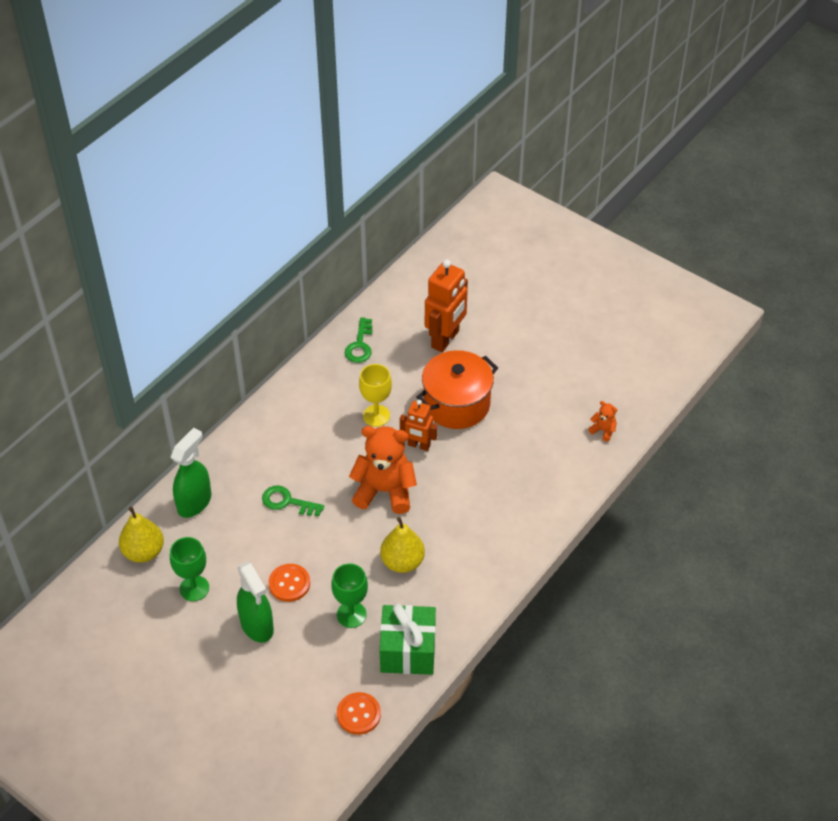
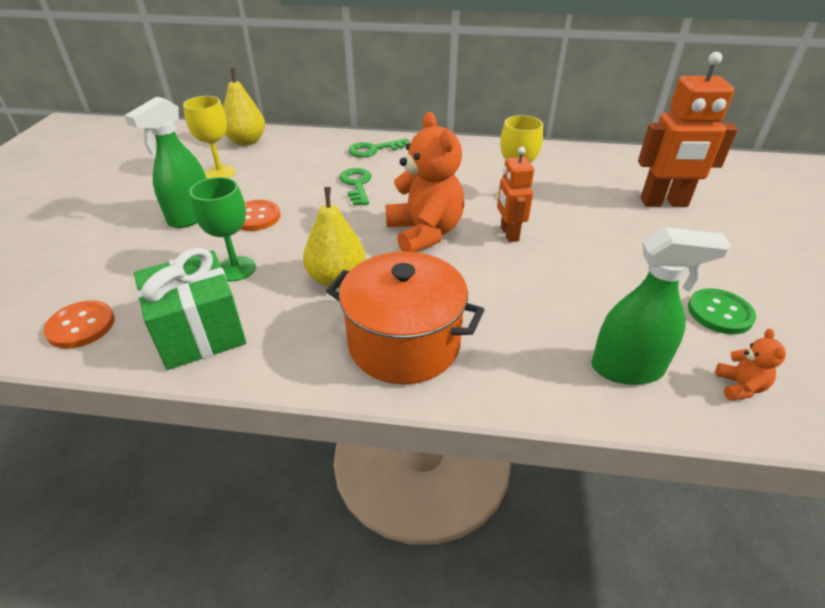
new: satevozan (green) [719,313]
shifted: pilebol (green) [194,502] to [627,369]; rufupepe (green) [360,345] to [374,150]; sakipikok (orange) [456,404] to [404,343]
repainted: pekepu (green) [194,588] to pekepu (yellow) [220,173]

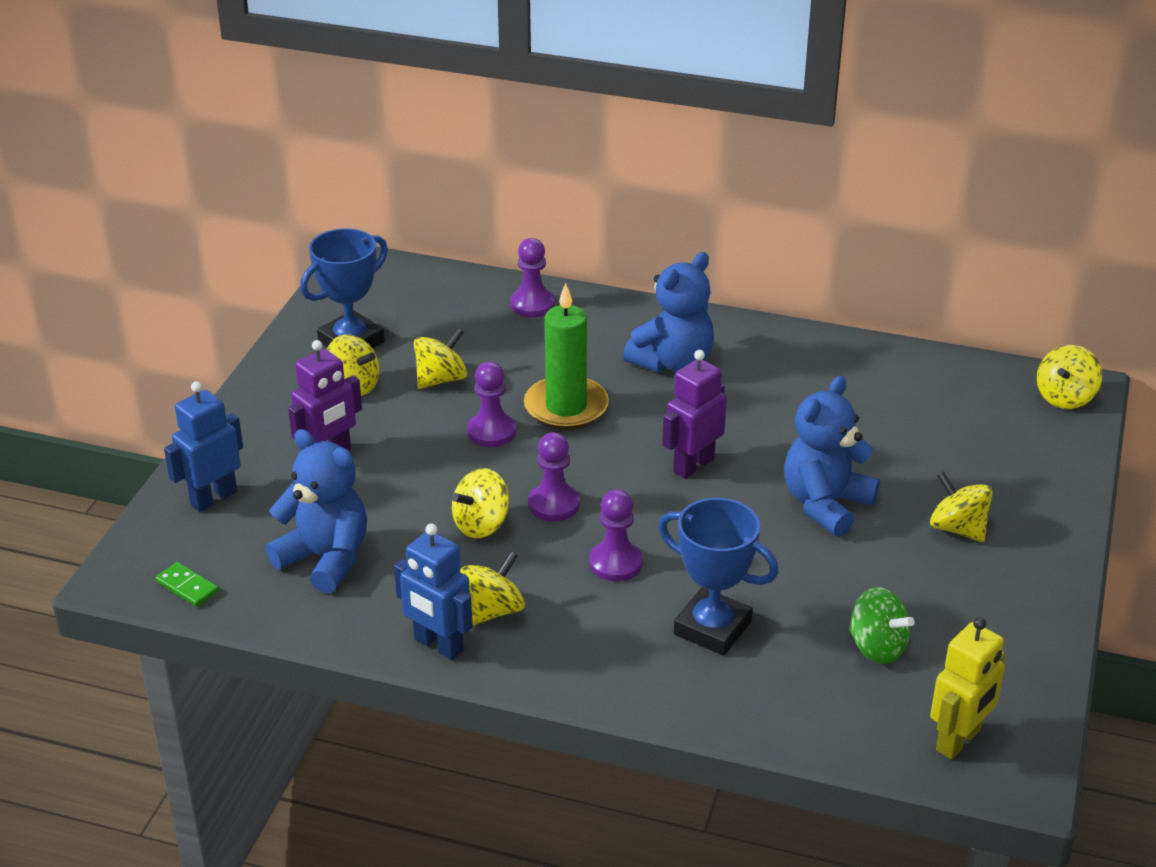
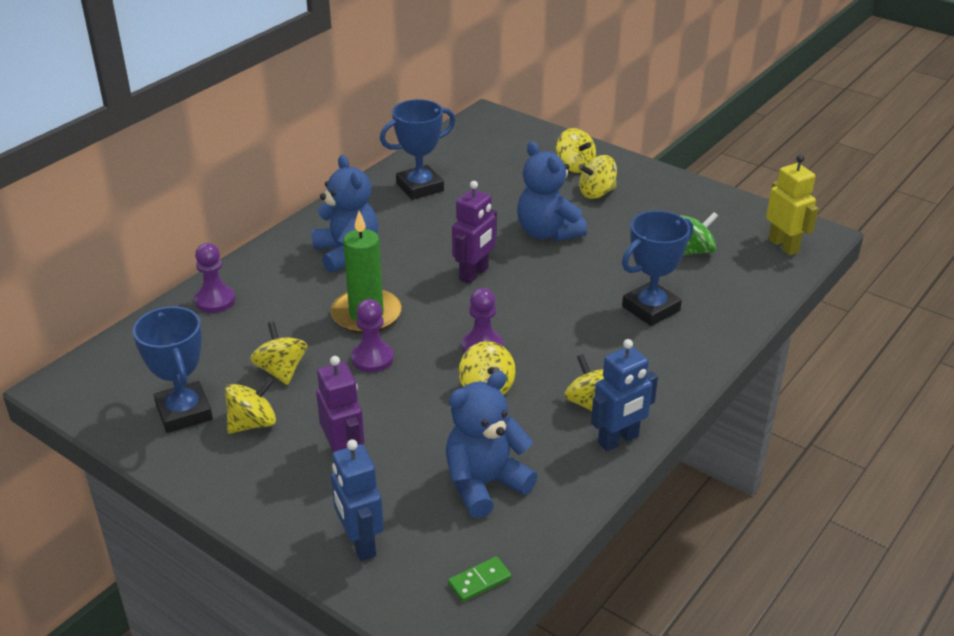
gone: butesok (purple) [616,563]
new: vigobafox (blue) [420,187]
shifted: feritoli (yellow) [1065,397] to [574,166]
rotated: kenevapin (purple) [693,465] = [474,274] 120 degrees counterclockwise

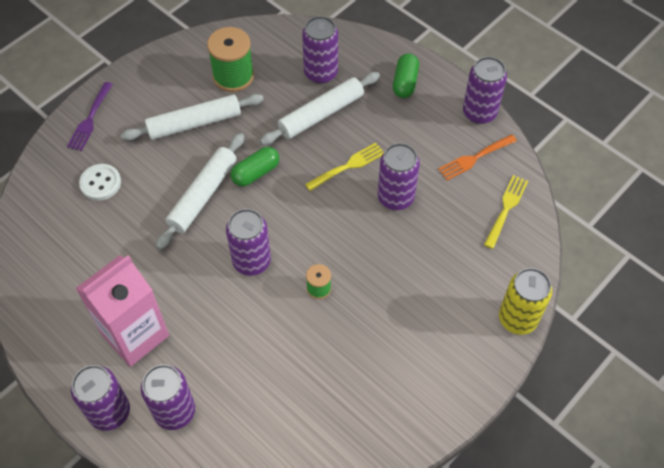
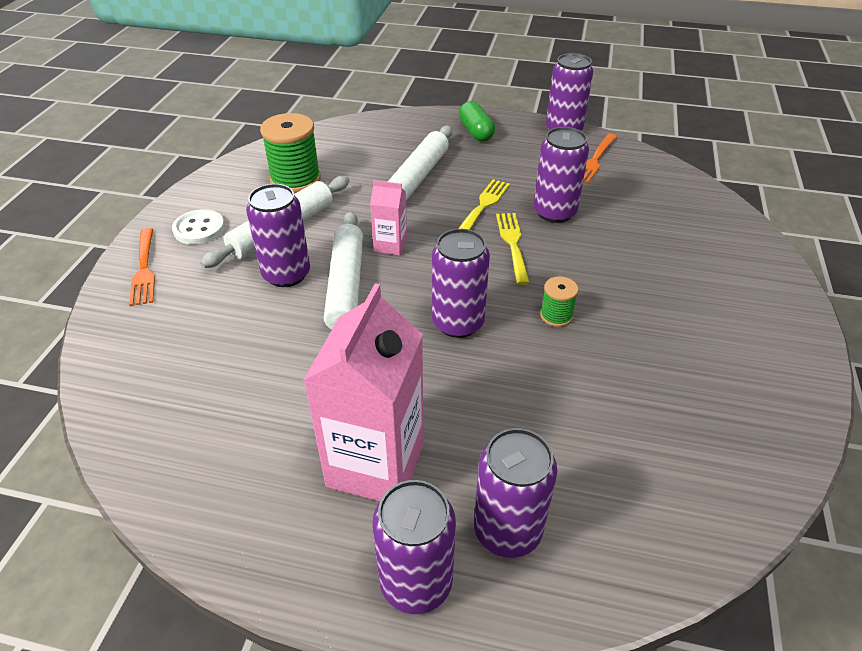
gone: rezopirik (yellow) [517,318]
shifted: satevozan (white) [100,183] to [199,229]; rezopirik (purple) [321,73] to [286,274]; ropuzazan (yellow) [506,209] to [512,244]
swapped: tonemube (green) [255,173] to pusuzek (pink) [390,245]
repainted: ropuzazan (purple) [90,119] to ropuzazan (orange) [144,269]

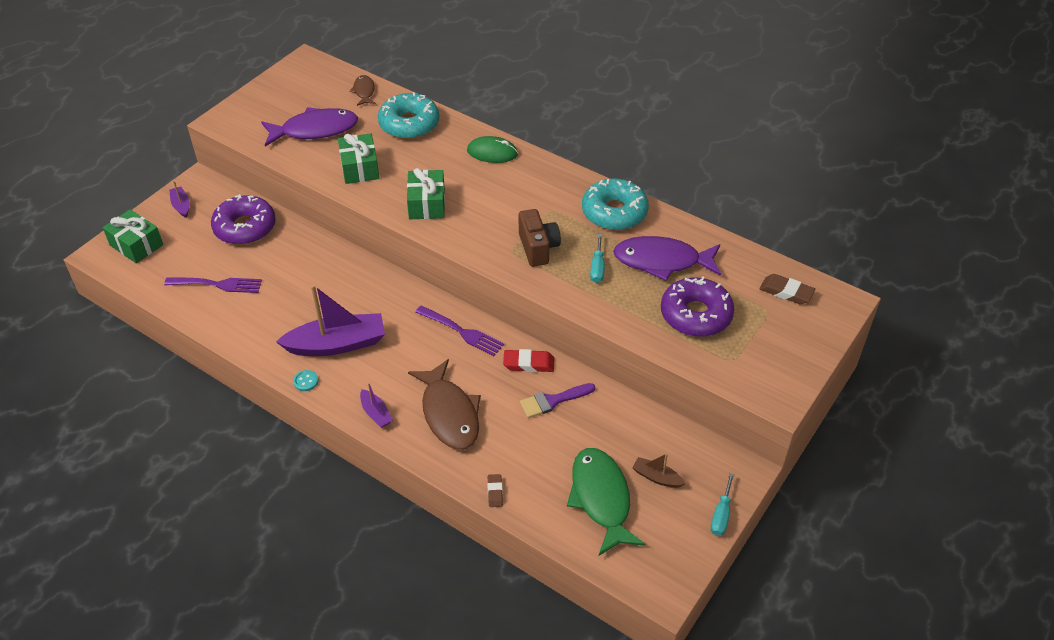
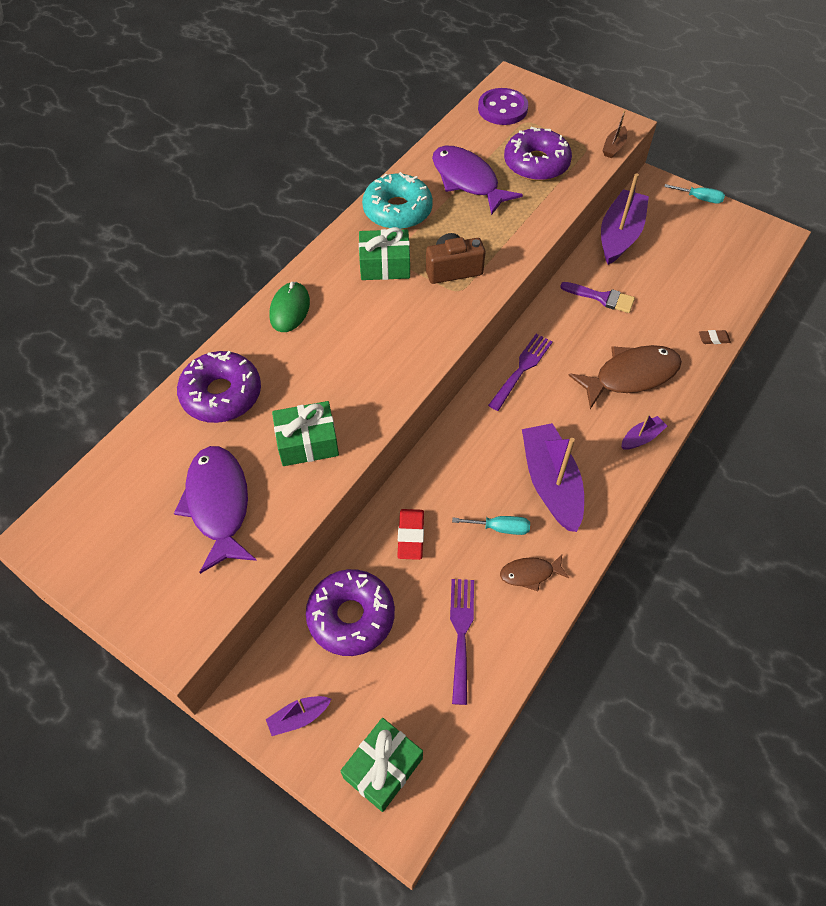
gone: satevozan (turquoise) [306,381]; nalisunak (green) [601,498]
new: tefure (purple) [620,235]
shifted: nalisunak (brown) [364,91] to [530,573]; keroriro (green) [427,204] to [385,265]; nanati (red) [528,364] to [411,536]; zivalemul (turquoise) [597,268] to [500,528]; tefure (brown) [656,477] to [614,147]
swapped: nanati (brown) [786,292] to satevozan (purple) [502,109]
repainted: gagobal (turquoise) [409,124] to gagobal (purple) [221,394]
rotated: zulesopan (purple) [553,401] = [602,298] 45 degrees counterclockwise; nalisunak (purple) [662,261] = [468,181] 135 degrees clockwise

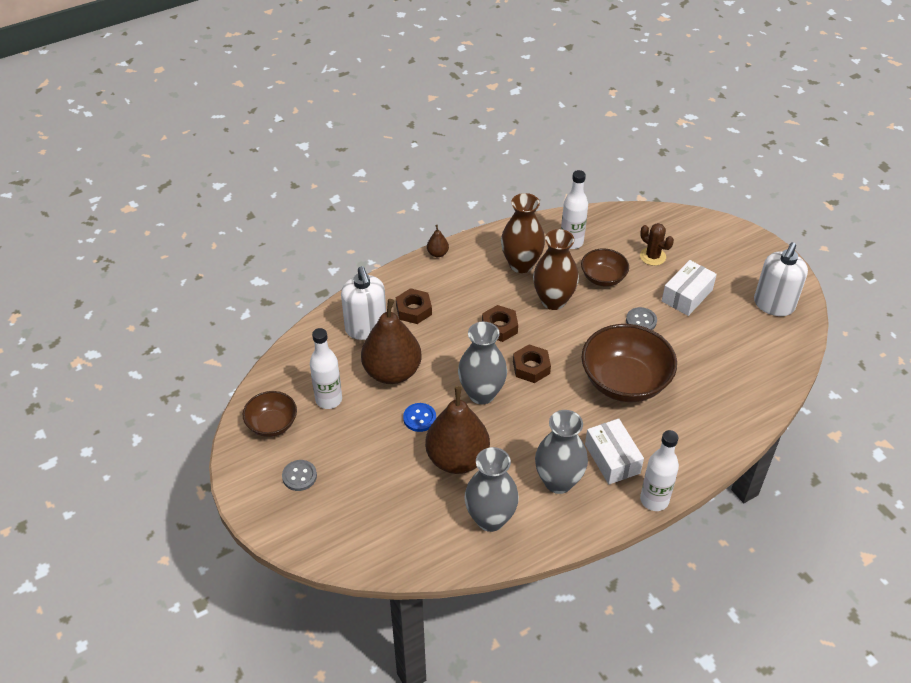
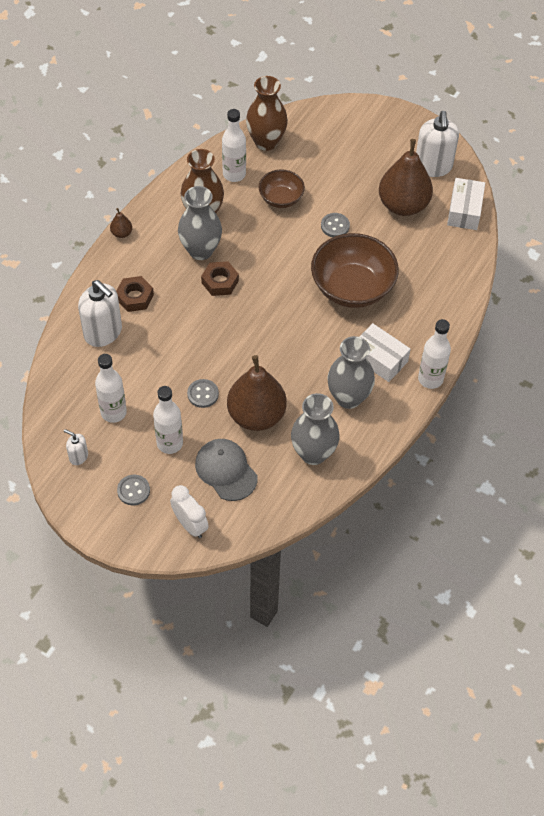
gone: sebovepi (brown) [531,367]; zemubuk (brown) [652,256]
new: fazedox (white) [170,443]; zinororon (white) [190,525]; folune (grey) [226,470]
shifted: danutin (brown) [392,372] to [403,205]; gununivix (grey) [481,393] to [200,250]; gununivix (brown) [553,301] to [266,142]; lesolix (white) [687,295] to [464,211]
swapped: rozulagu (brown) [272,424] to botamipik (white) [78,456]
repainted: satevozan (blue) [419,418] to satevozan (grey) [203,394]

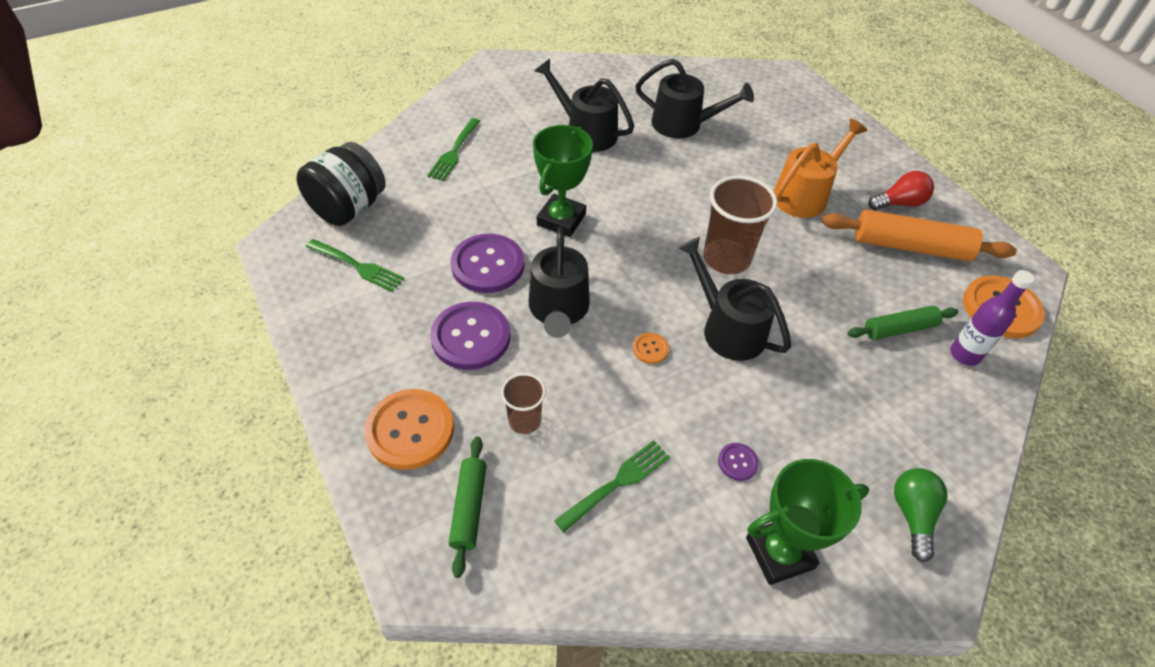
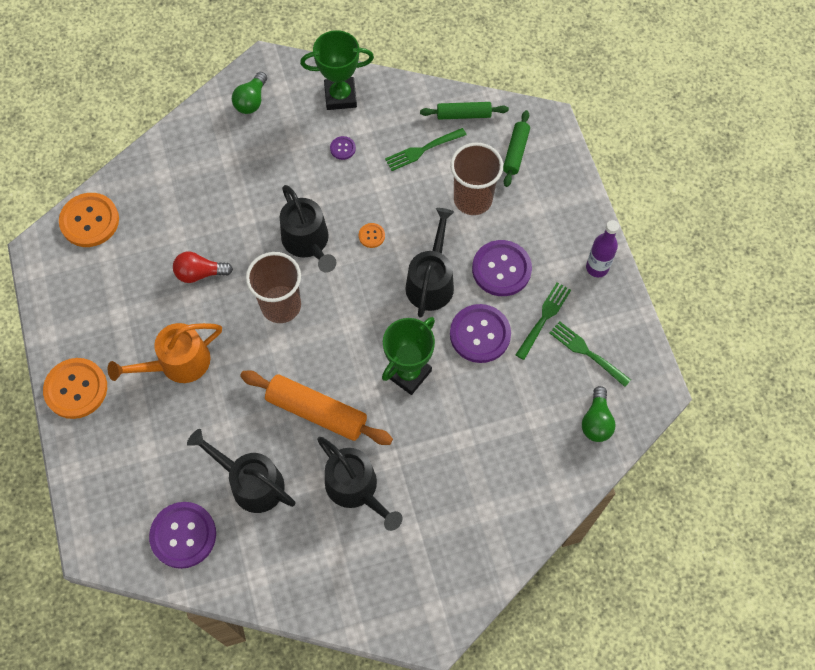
new: satevozan (purple) [183,535]
shifted: satevozan (orange) [410,430] to [76,389]; ropuzazan (green) [454,151] to [544,319]; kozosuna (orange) [910,247] to [317,412]; kozosuna (green) [899,329] to [463,115]; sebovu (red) [899,203] to [200,273]; fazedox (purple) [964,354] to [597,268]
swapped: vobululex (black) [349,208] to sebovu (green) [596,421]
scaled: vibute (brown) [524,421] = [473,199] x1.76

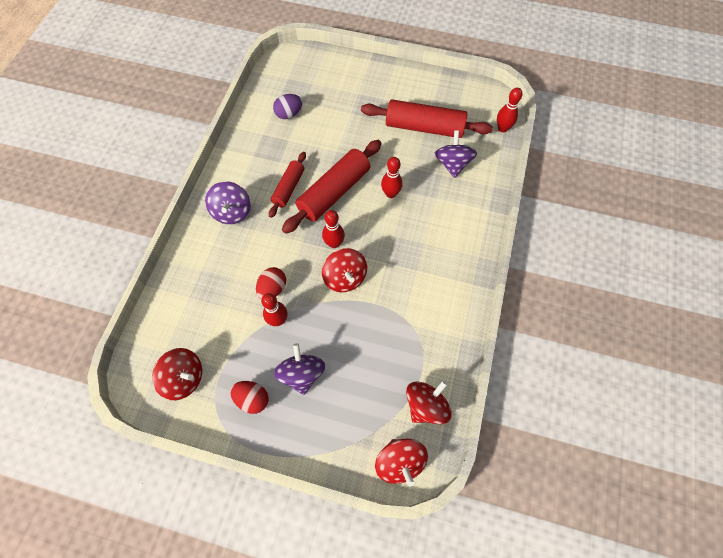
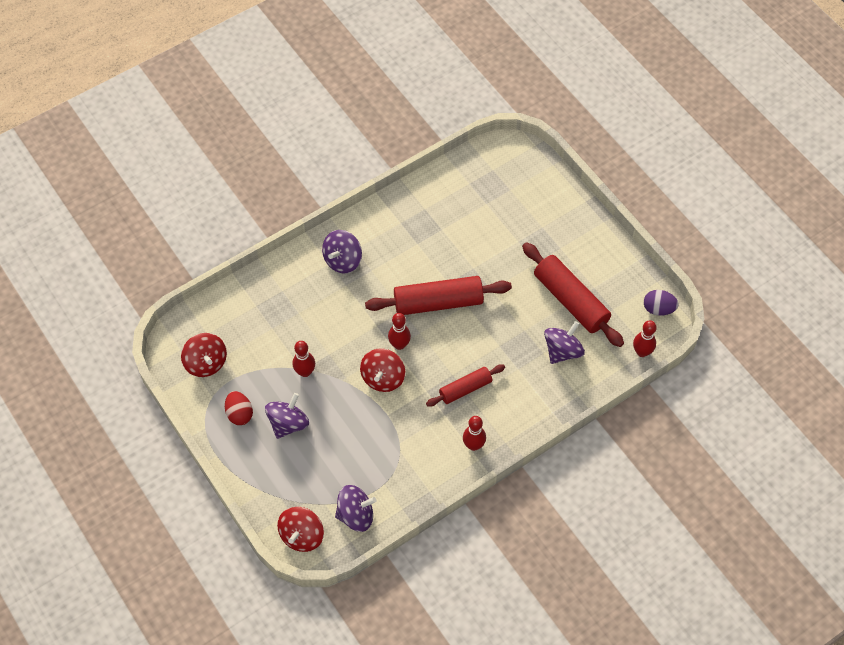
gone: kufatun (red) [273,289]
shifted: kozosuna (red) [288,188] to [465,389]; kufatun (purple) [289,114] to [658,309]; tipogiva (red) [390,194] to [473,445]
repainted: feritoli (red) [426,405] to feritoli (purple) [356,515]

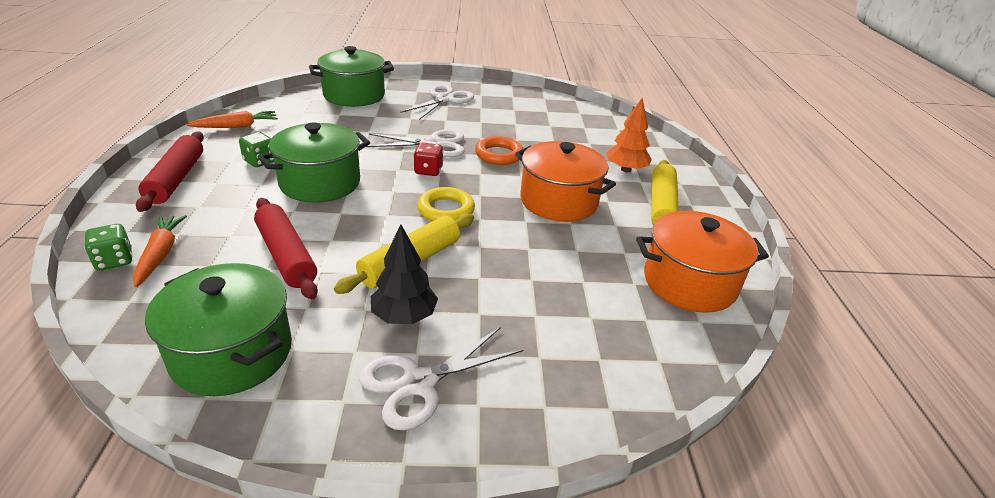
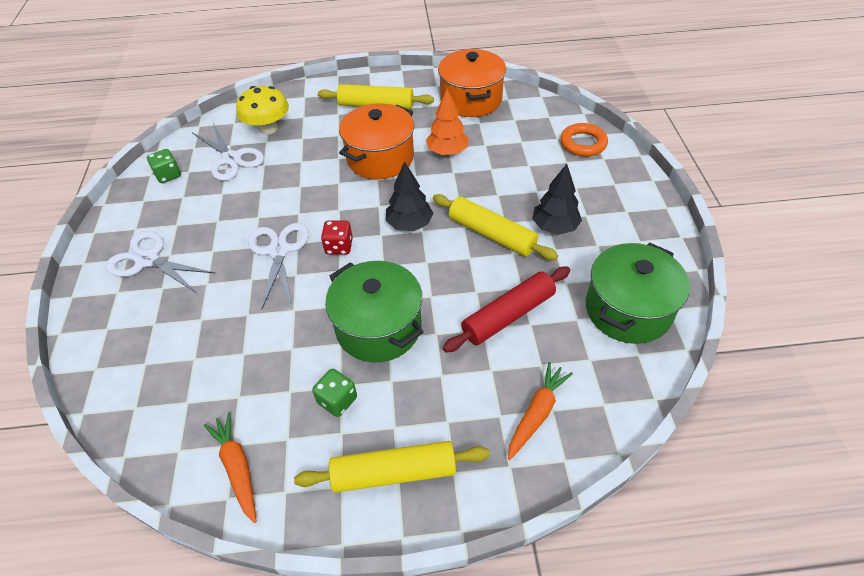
gone: sakipikok (green) [354,95]
new: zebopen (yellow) [268,128]
shifted: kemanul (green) [114,260] to [168,175]; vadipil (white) [419,383] to [231,159]; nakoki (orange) [499,155] to [583,143]; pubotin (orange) [626,169] to [447,152]
swapped: nakoki (yellow) [446,210] to pubotin (black) [409,224]
repainted: kozosuna (red) [176,179] to kozosuna (yellow) [394,472]
rotated: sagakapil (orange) [160,254] = [537,413] 135 degrees clockwise

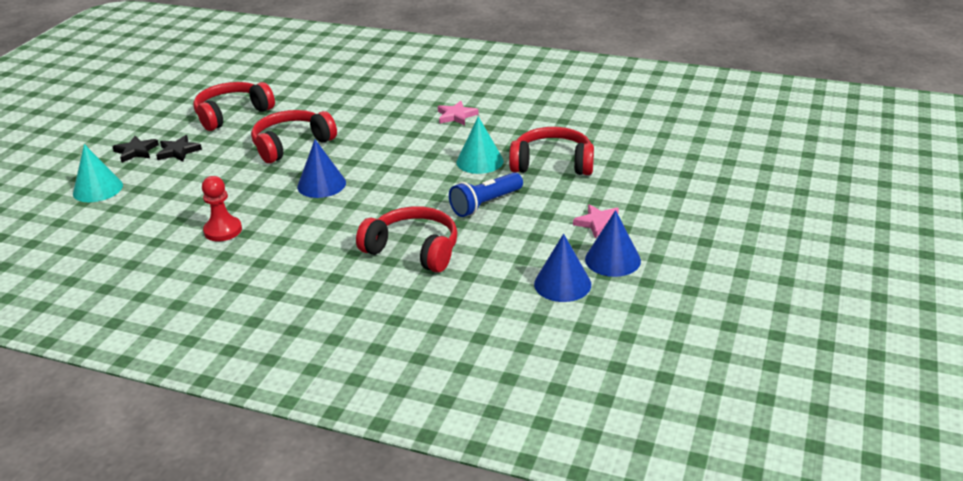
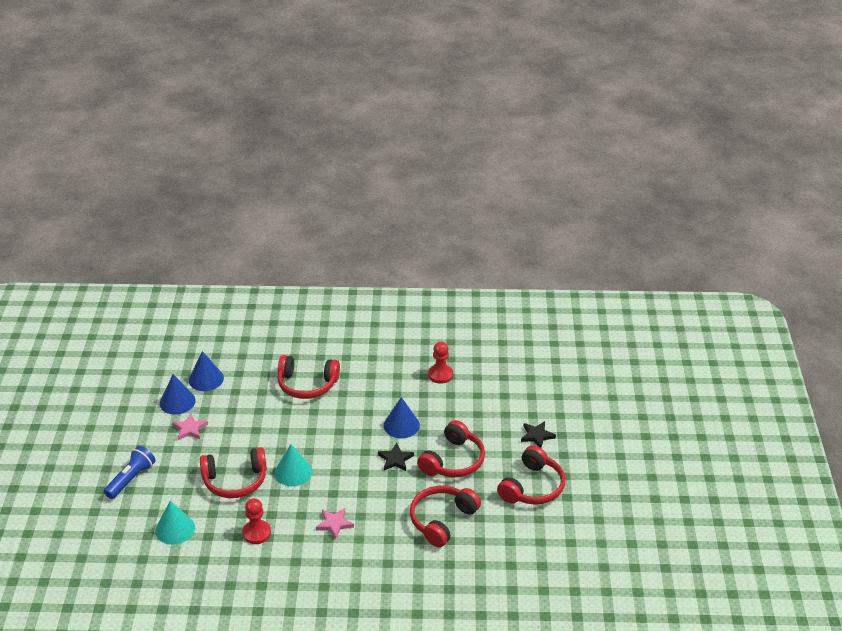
new: butesok (red) [256,533]; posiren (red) [442,520]
shifted: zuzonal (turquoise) [98,189] to [175,529]; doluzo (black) [136,151] to [395,459]; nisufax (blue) [485,204] to [131,479]

